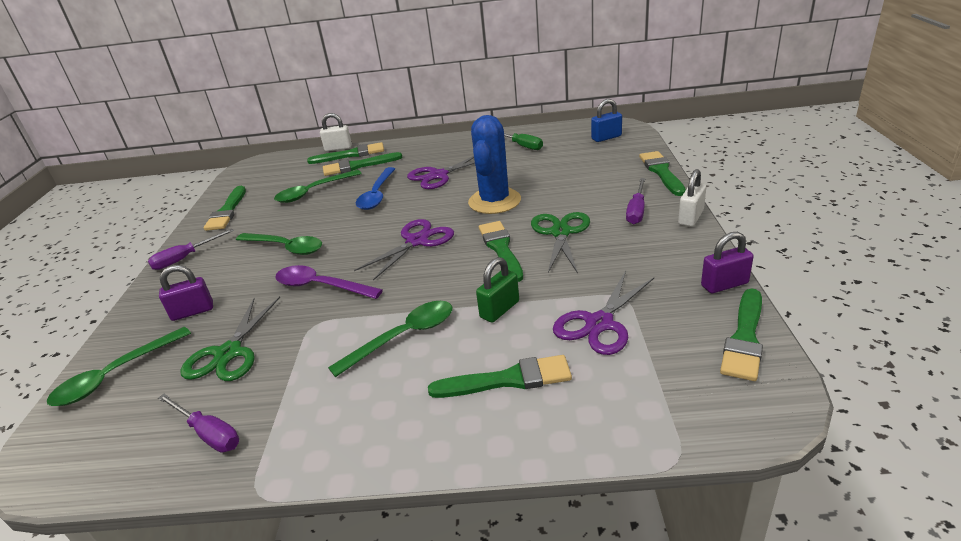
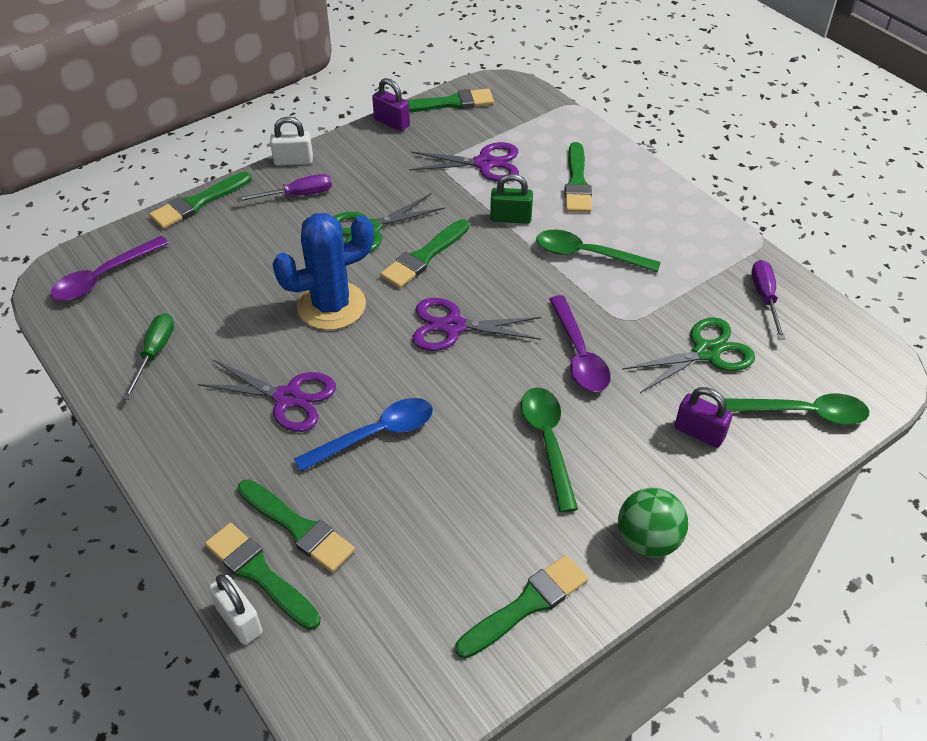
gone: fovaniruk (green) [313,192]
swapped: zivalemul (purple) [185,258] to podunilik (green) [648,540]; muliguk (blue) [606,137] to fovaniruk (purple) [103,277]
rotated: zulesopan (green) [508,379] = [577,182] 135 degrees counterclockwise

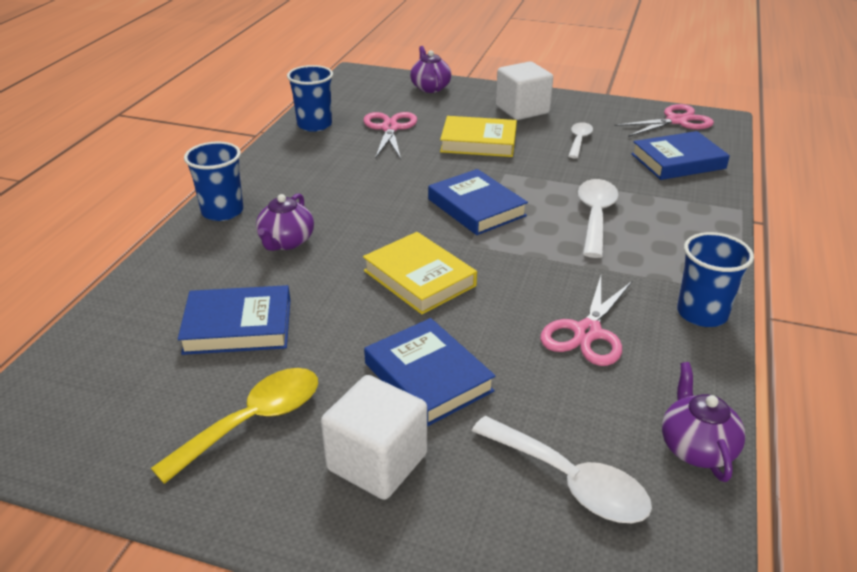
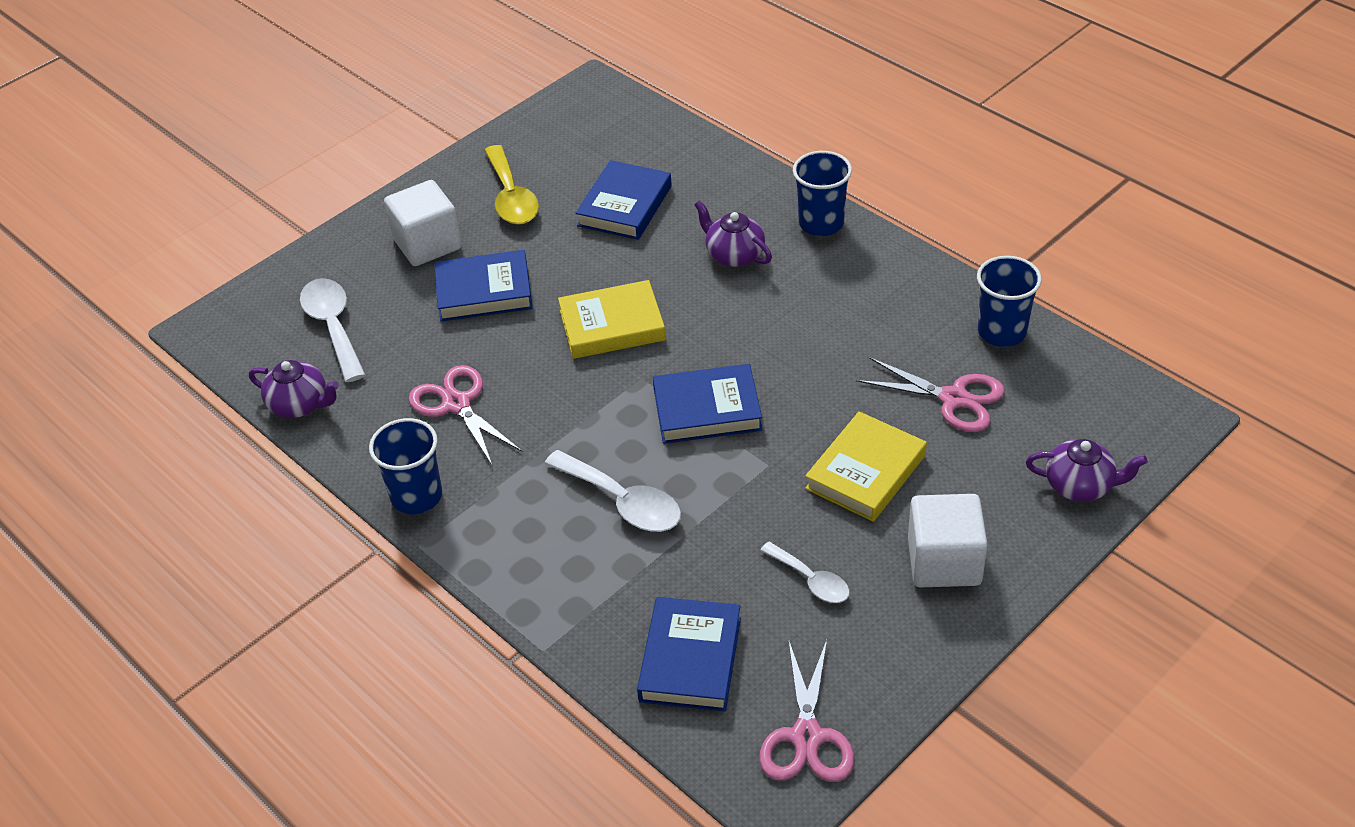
rotated: fovaniruk (white) [570,481] = [333,327] 90 degrees clockwise

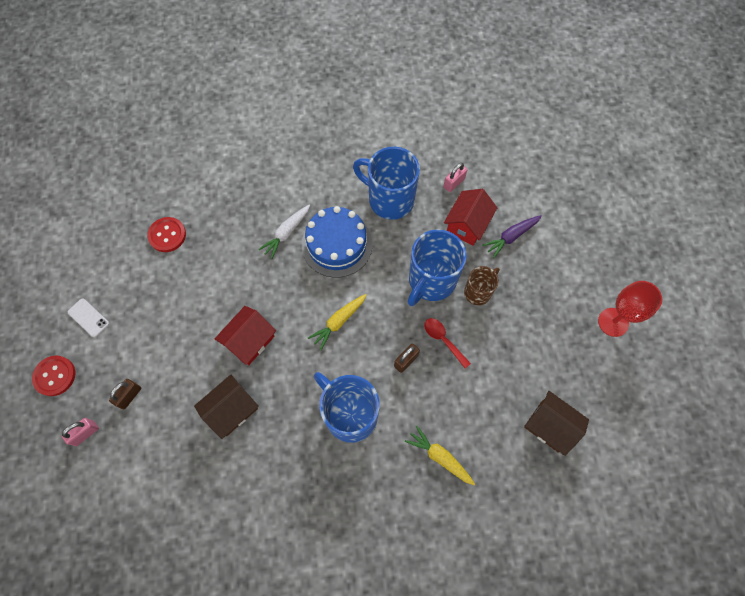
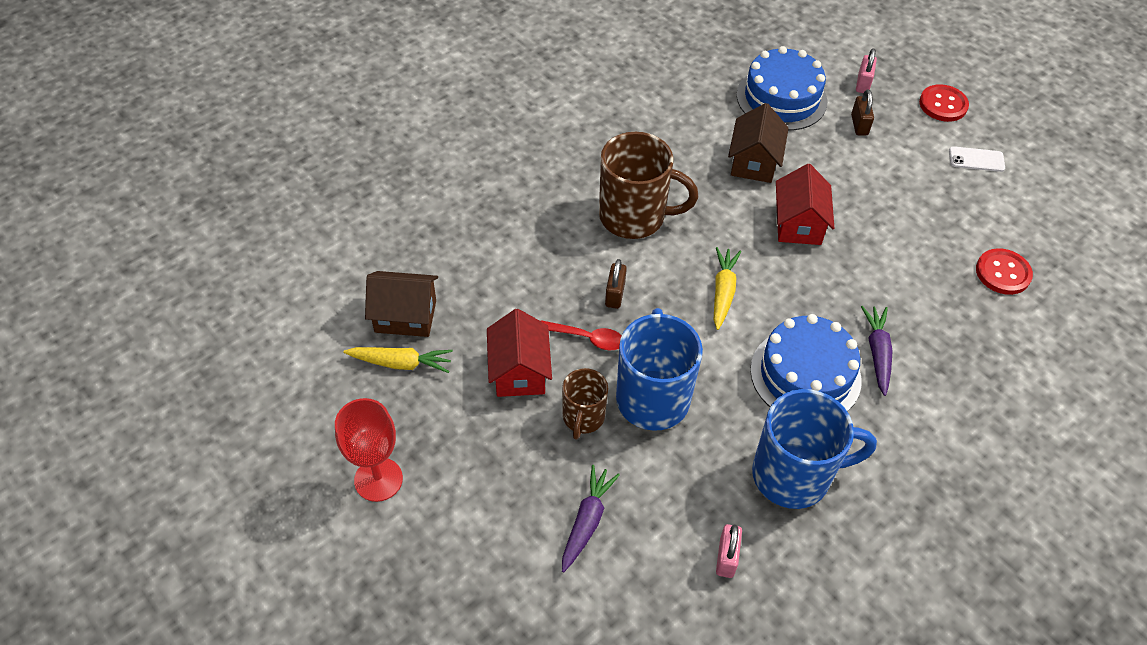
new: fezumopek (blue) [781,98]
shifted: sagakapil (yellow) [439,457] to [401,363]; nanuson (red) [467,225] to [519,371]
repainted: sagakapil (white) [286,233] to sagakapil (purple) [877,353]; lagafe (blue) [350,414] to lagafe (brown) [634,217]

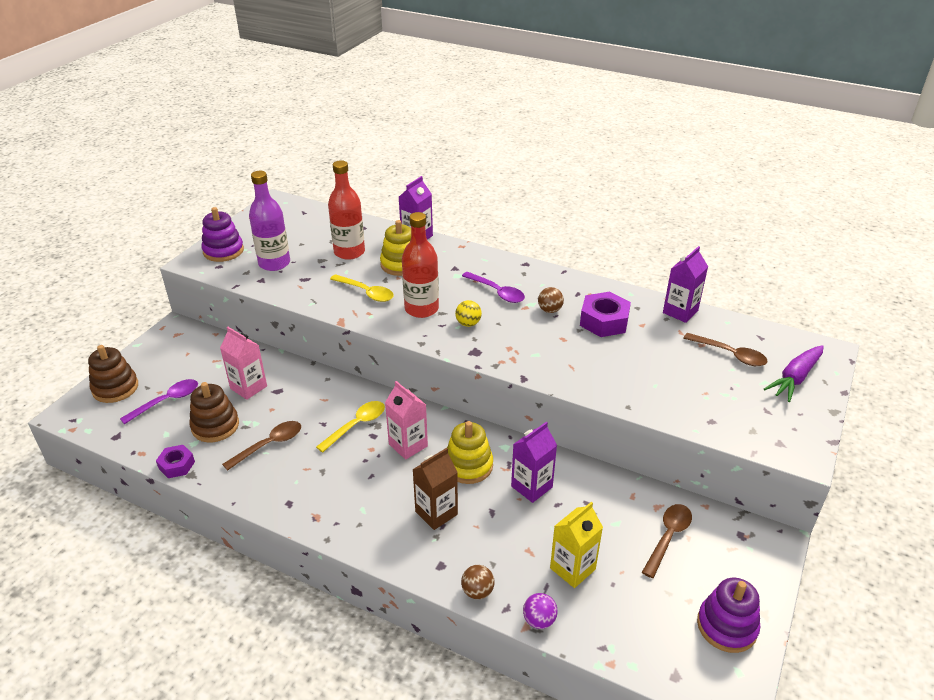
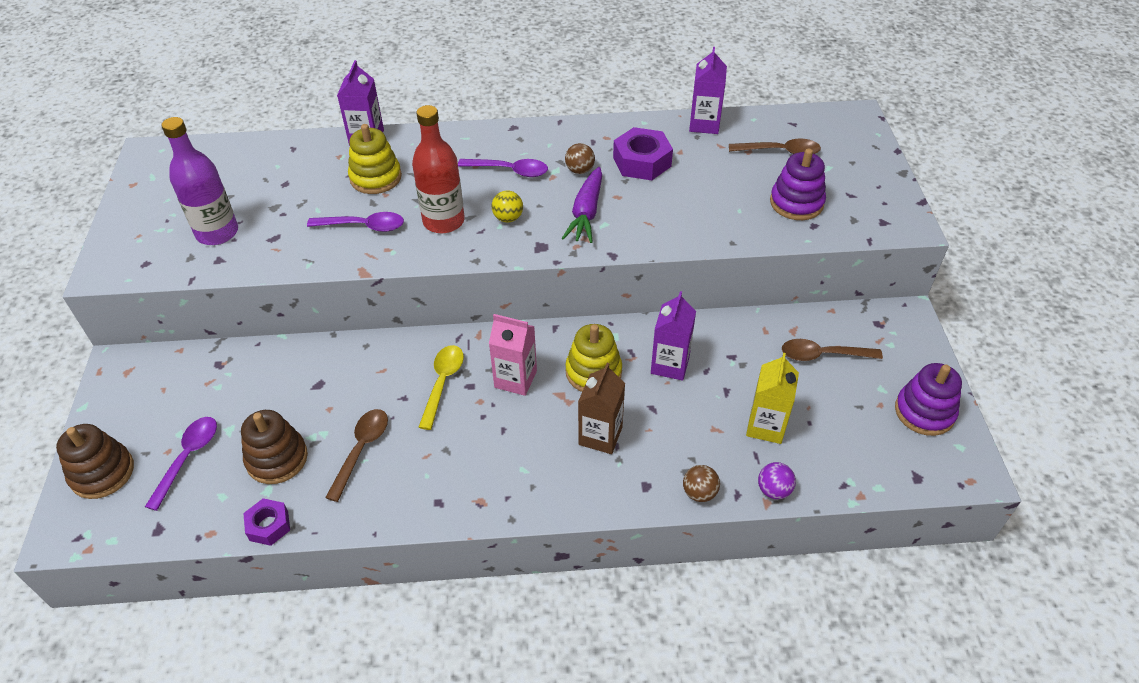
gone: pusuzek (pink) [248,387]; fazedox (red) [349,252]
shifted: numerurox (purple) [223,251] to [796,203]; sagakapil (purple) [795,378] to [586,213]
repainted: fovaniruk (yellow) [366,292] to fovaniruk (purple) [364,226]
rotated: fovaniruk (brown) [668,537] = [822,355] 90 degrees counterclockwise

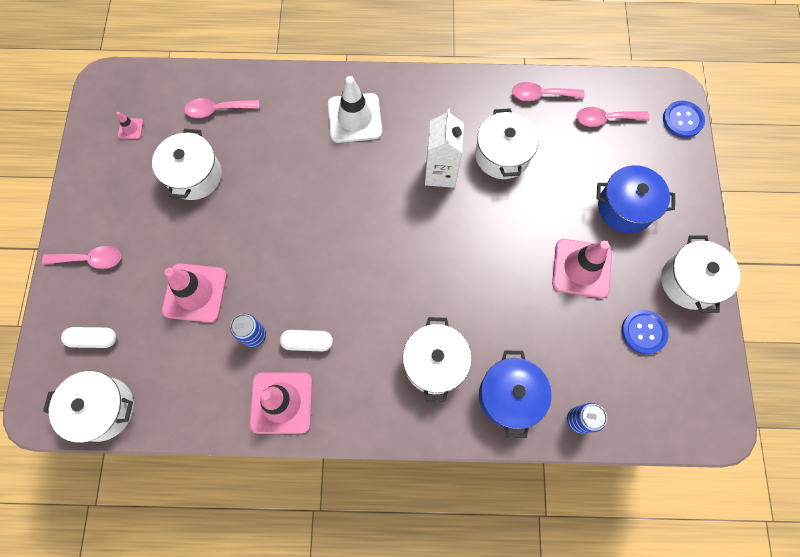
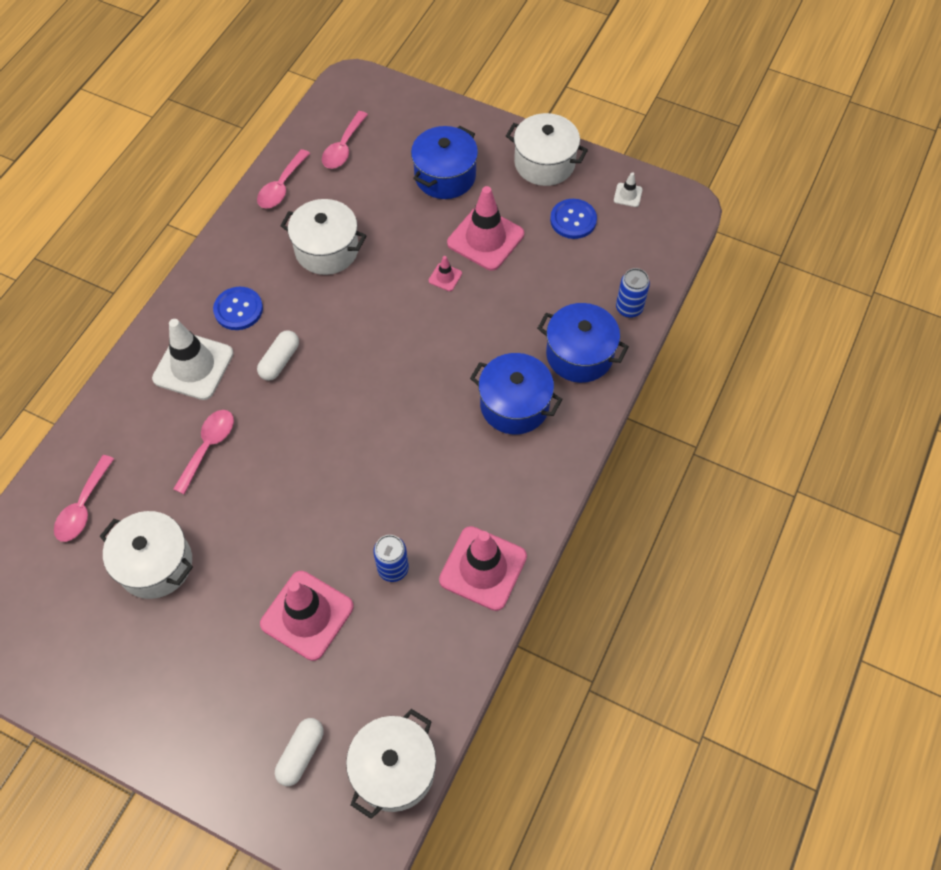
gone: pusuzek (white) [440,173]
new: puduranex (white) [628,195]
shifted: fovaniruk (pink) [90,259] to [208,447]; puduranex (pink) [130,128] to [445,277]; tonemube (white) [307,342] to [280,361]; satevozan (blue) [682,120] to [238,309]
repainted: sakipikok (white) [434,363] to sakipikok (blue) [514,405]

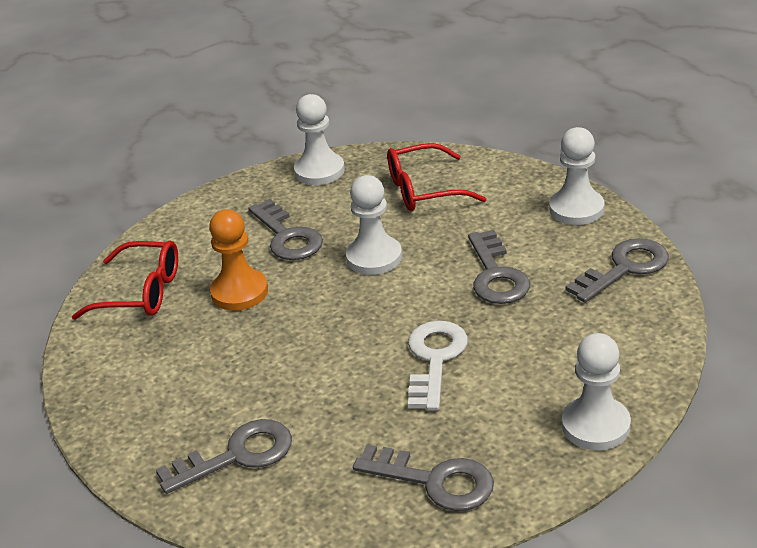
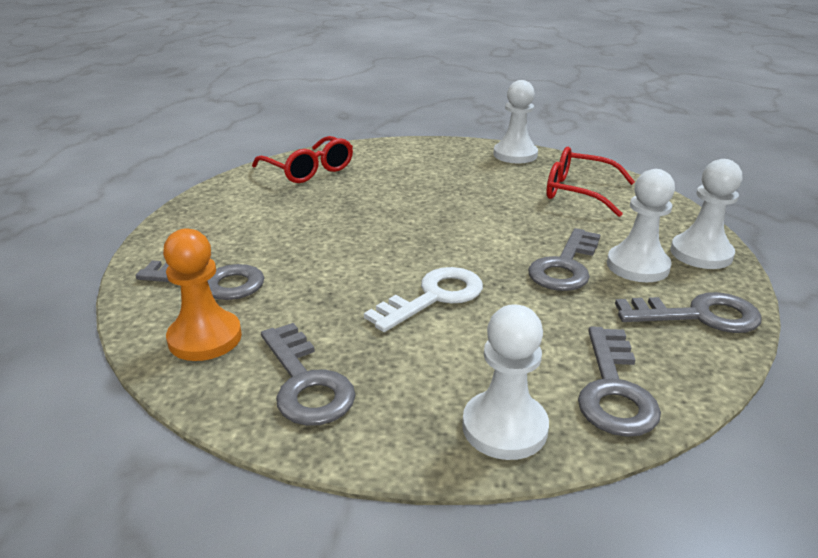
shifted: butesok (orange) [239,292] to [205,338]; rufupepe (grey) [287,236] to [614,390]; butesok (white) [374,257] to [637,266]

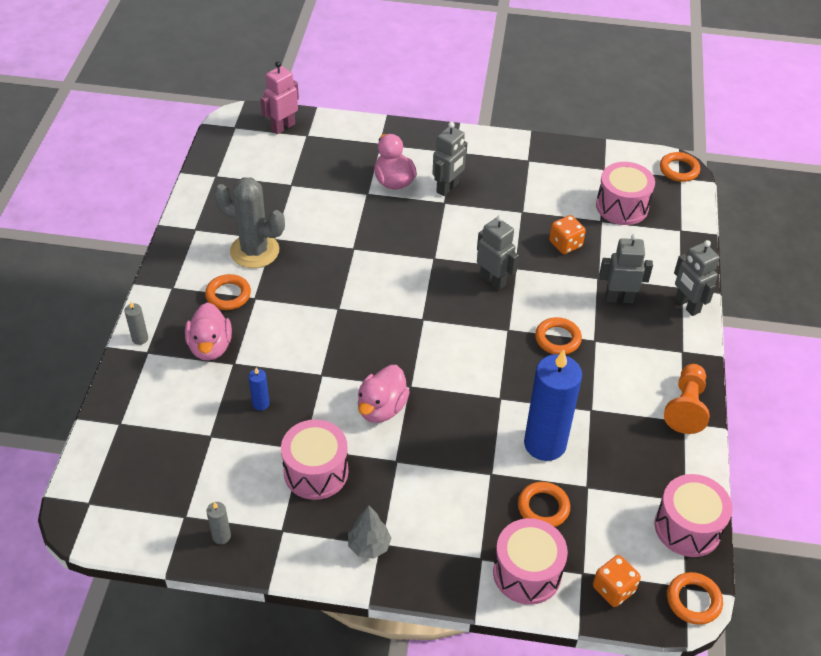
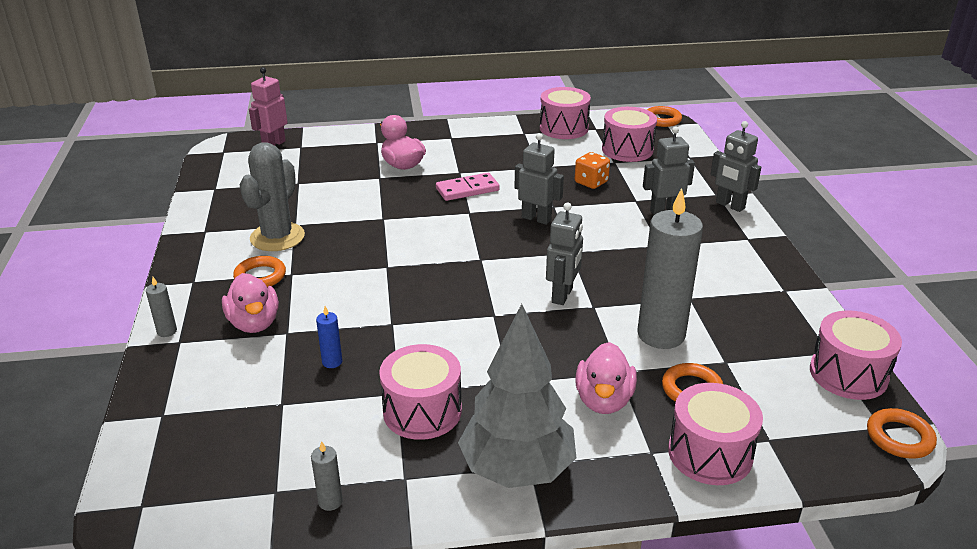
gone: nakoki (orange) [557,339]; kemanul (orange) [613,589]; butesok (orange) [686,407]
new: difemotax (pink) [467,189]; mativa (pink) [564,128]
shifted: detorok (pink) [381,408] to [603,400]; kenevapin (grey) [447,188] to [562,295]
repainted: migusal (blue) [545,444] to migusal (grey) [661,334]
rotated: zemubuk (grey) [254,251] = [277,237] 75 degrees counterclockwise
scaled: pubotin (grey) [369,546] = [517,469] x2.13

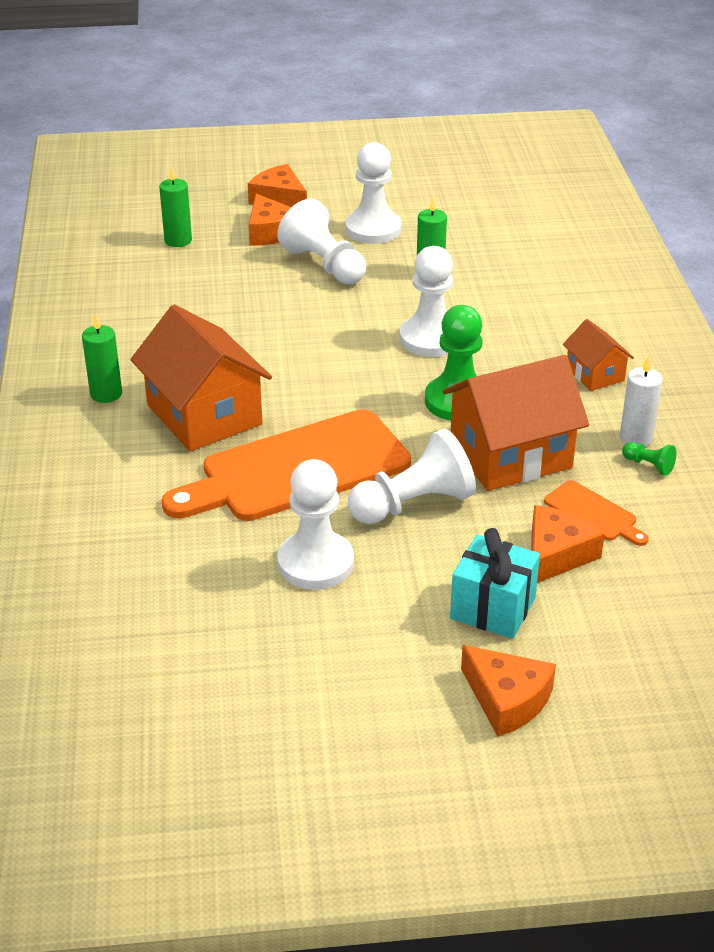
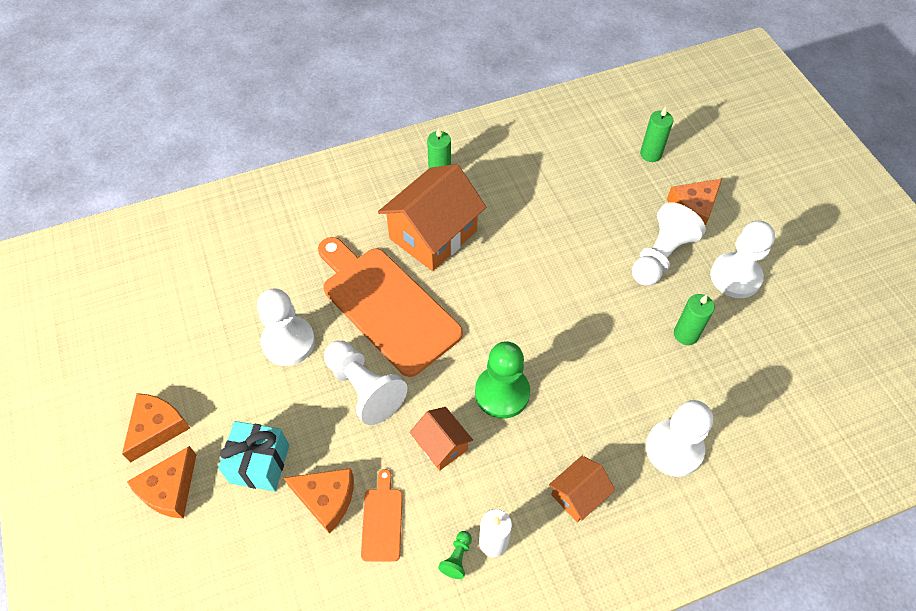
shifted: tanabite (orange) [279,199] to [157,428]; butesok (white) [430,339] to [674,449]
rotated: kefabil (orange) [593,513] = [382,520] 150 degrees clockwise
scaled: nanuson (orange) [510,455] = [441,445] x0.51

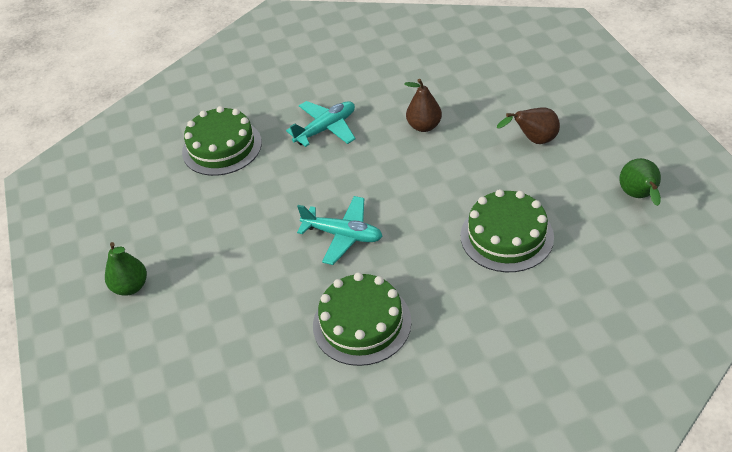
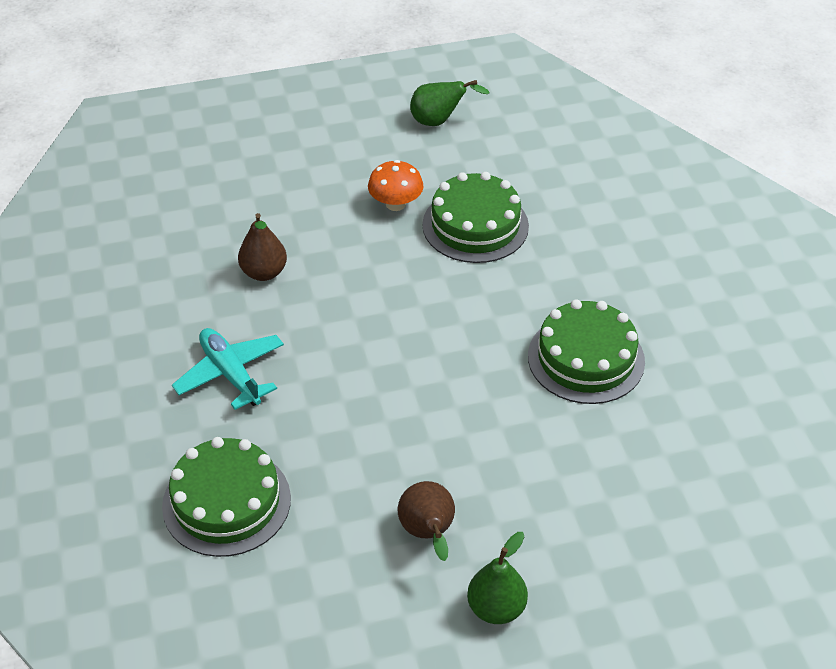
gone: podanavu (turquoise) [343,235]
new: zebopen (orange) [395,204]
shifted: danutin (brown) [534,140] to [428,534]

